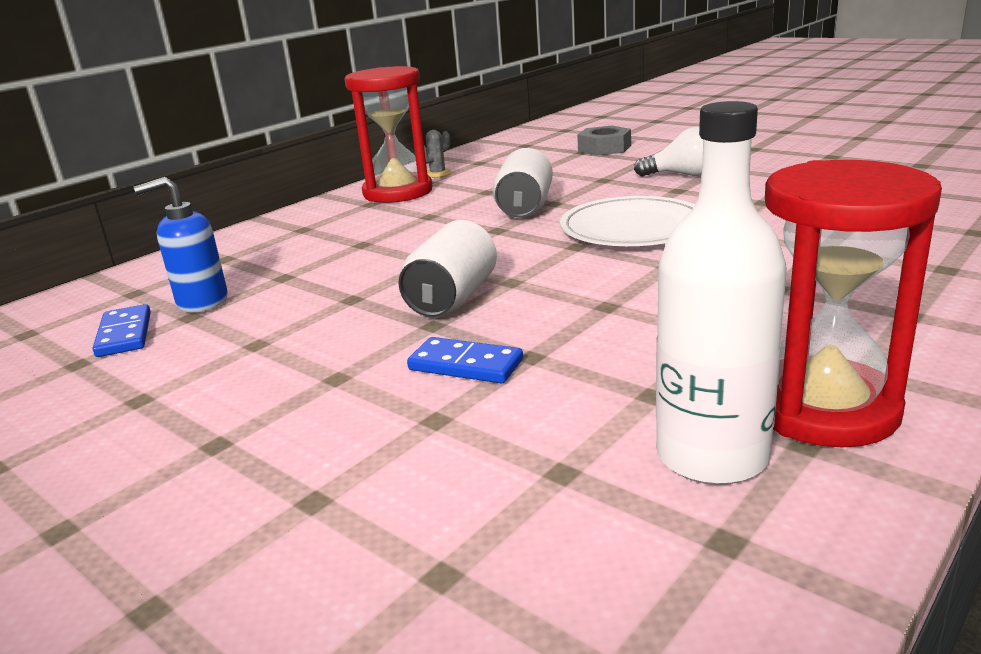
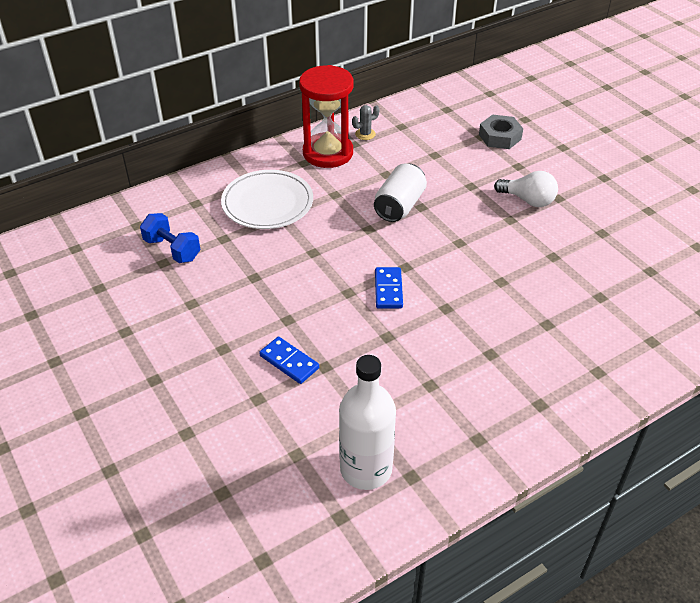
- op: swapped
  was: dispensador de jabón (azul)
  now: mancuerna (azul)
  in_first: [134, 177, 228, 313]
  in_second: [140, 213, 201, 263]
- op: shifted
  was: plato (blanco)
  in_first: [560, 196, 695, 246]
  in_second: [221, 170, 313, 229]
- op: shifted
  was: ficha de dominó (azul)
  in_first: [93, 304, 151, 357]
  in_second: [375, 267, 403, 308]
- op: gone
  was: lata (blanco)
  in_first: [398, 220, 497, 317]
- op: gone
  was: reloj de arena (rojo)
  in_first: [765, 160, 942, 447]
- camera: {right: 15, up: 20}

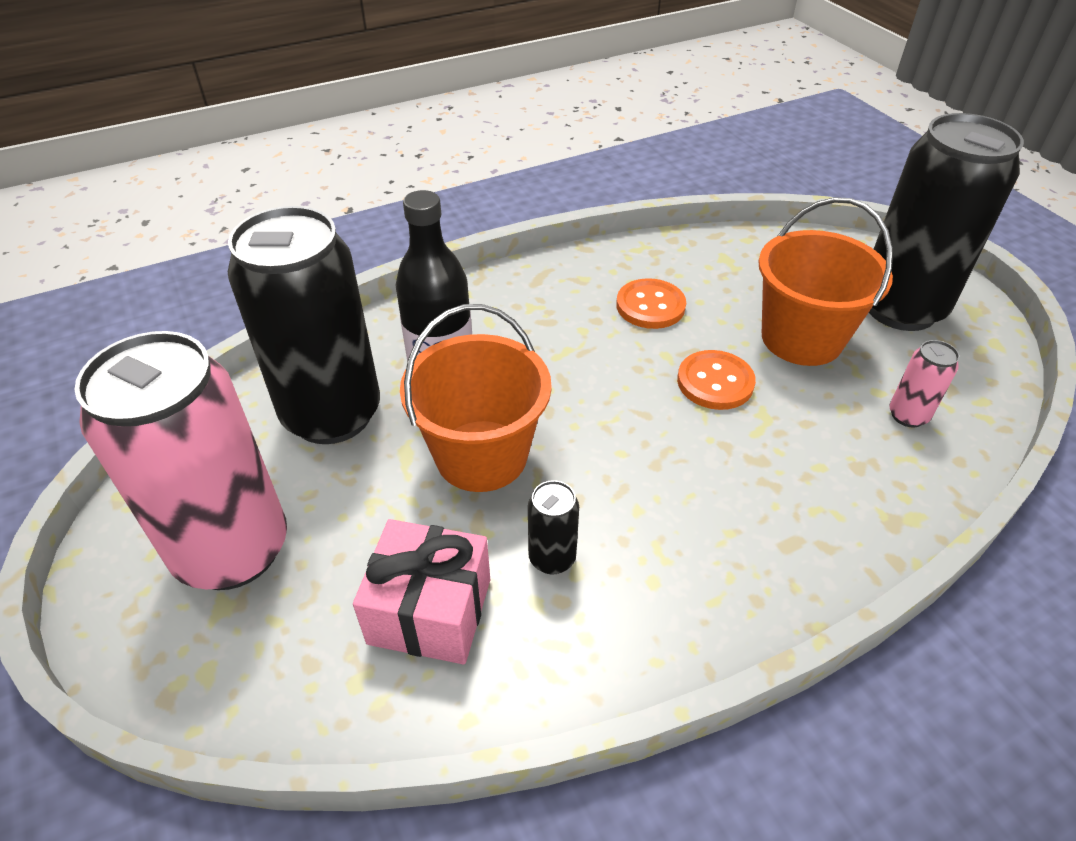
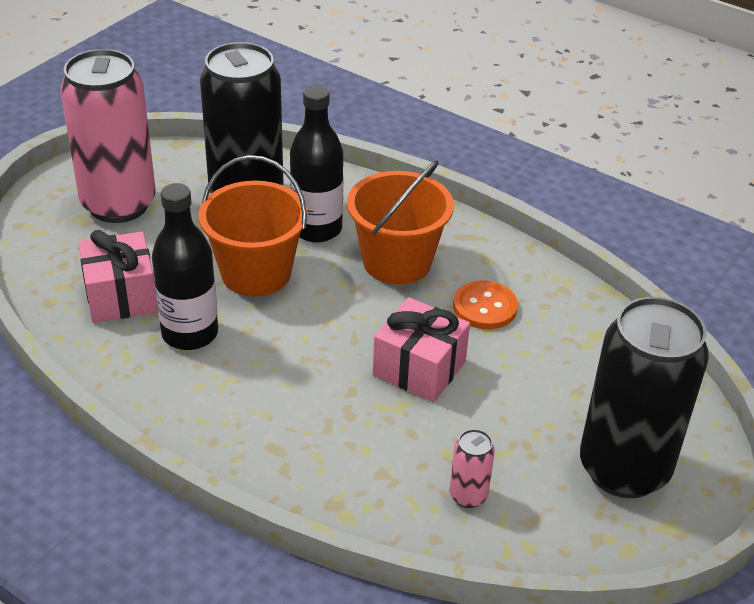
- op: swapped
  was: lata (negro)
  now: botella (negro)
  in_first: [528, 480, 579, 575]
  in_second: [152, 183, 218, 350]
- op: shifted
  was: balde (naranja)
  in_first: [758, 197, 893, 366]
  in_second: [347, 160, 454, 285]
- op: swapped
  was: botón (naranja)
  now: regalo (rosa)
  in_first: [677, 350, 756, 410]
  in_second: [373, 297, 470, 402]
- camera: {right: 60, up: -5}

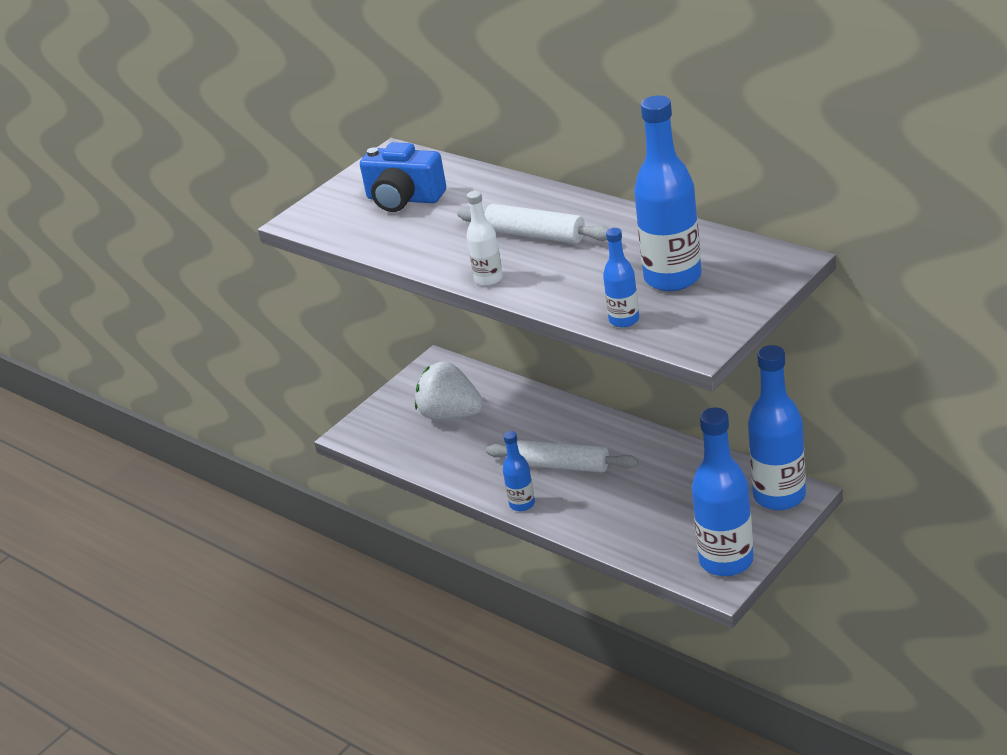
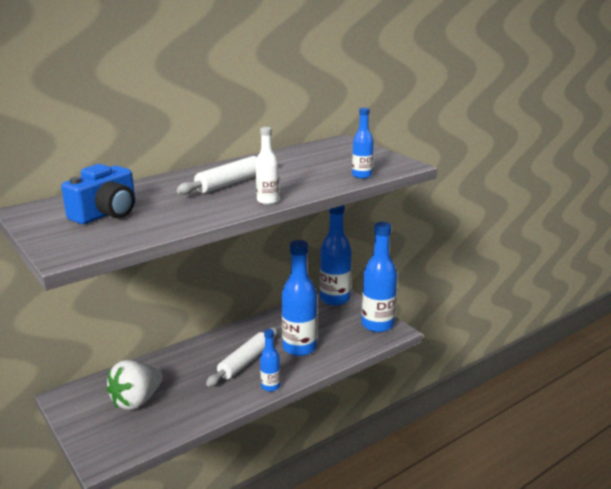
- op: shifted
  was: botella (azul)
  in_first: [634, 95, 701, 291]
  in_second: [281, 240, 317, 356]
- camera: {right: -80, up: -10}

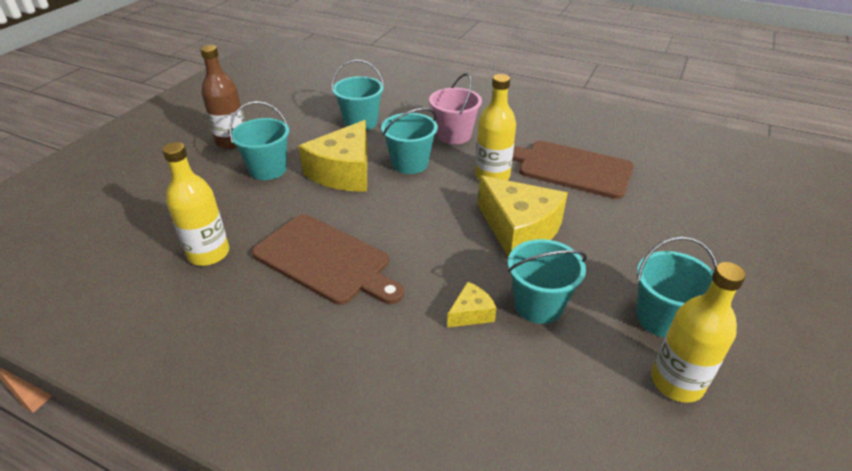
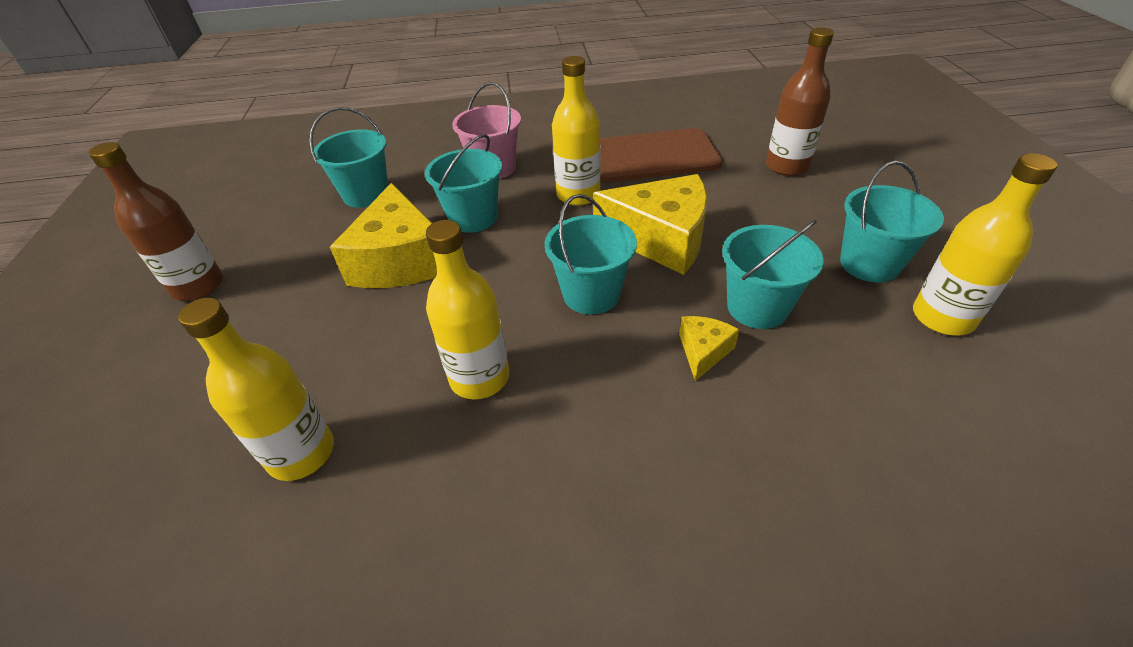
- op: swapped
  was: tabla de cortar (marrón)
  now: botella (amarillo)
  in_first: [252, 214, 404, 305]
  in_second: [426, 220, 509, 399]
- op: shifted
  was: balde (turquesa)
  in_first: [229, 101, 290, 180]
  in_second: [544, 194, 637, 315]
- op: new
  now: botella (marrón)
  in_second: [766, 27, 834, 176]
- camera: {right: -30, up: 5}

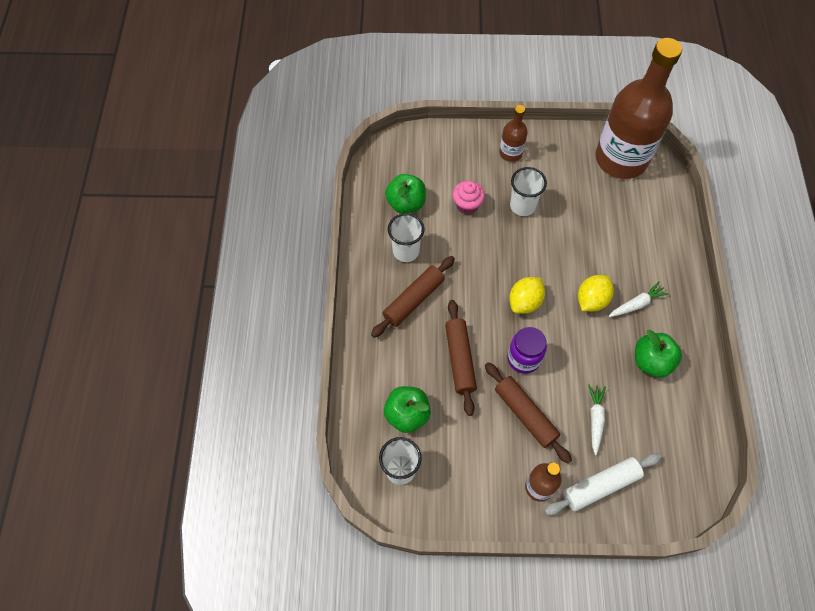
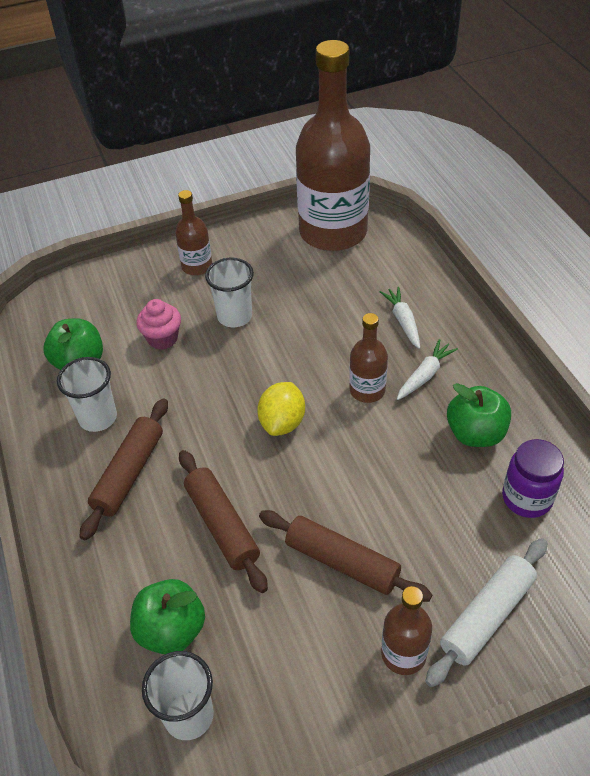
- op: swapped
  was: limón (amarillo)
  now: botella (marrón)
  in_first: [578, 275, 614, 311]
  in_second: [349, 313, 388, 403]
- op: shifted
  was: zanahoria (blanco)
  in_first: [588, 385, 606, 455]
  in_second: [380, 287, 420, 349]
- op: shifted
  was: tarro (morado)
  in_first: [507, 327, 547, 374]
  in_second: [502, 439, 564, 518]
- camera: {right: -20, up: -15}

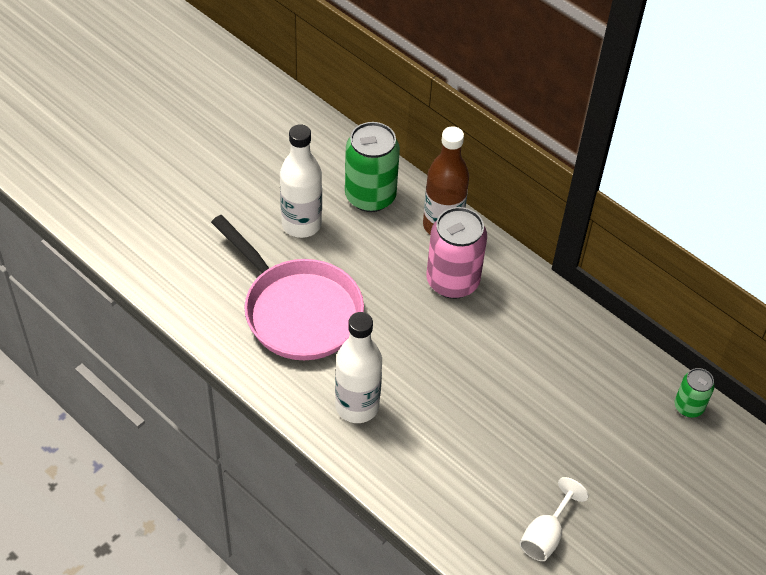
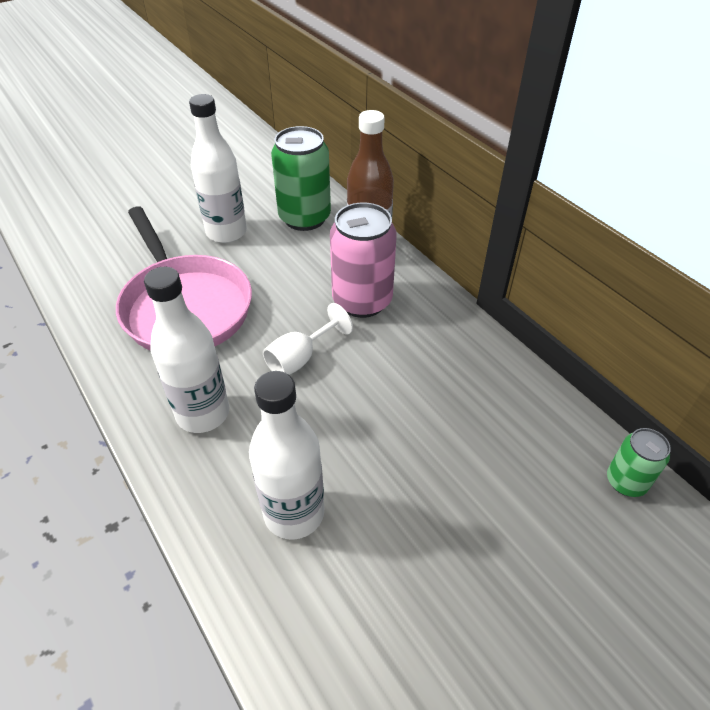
- op: new
  now: botella (blanco)
  in_second: [249, 371, 324, 540]
- op: shifted
  was: copa (blanco)
  in_first: [520, 477, 589, 561]
  in_second: [263, 303, 353, 375]
- camera: {right: 15, up: -5}

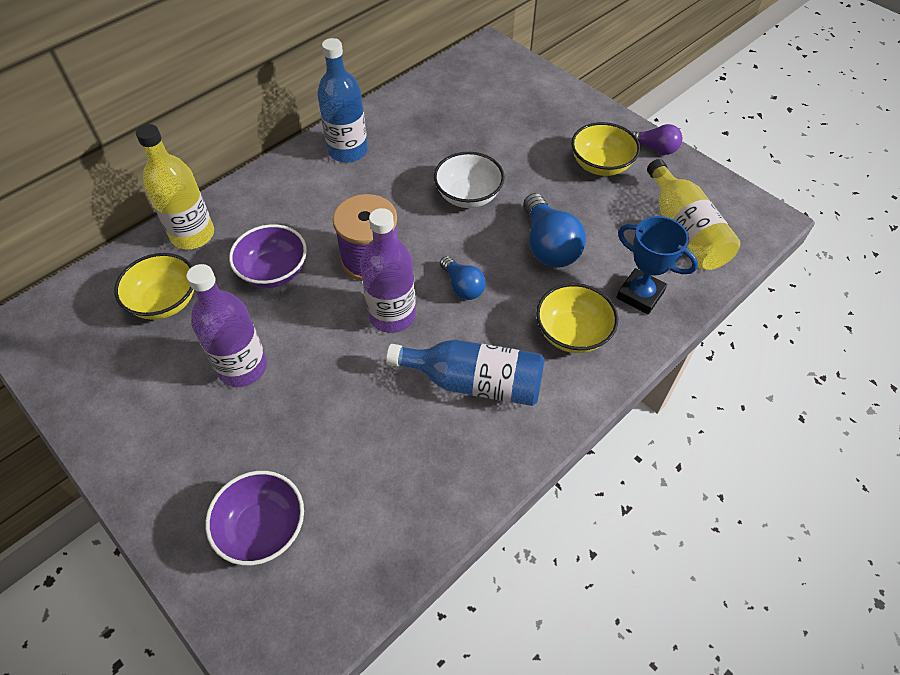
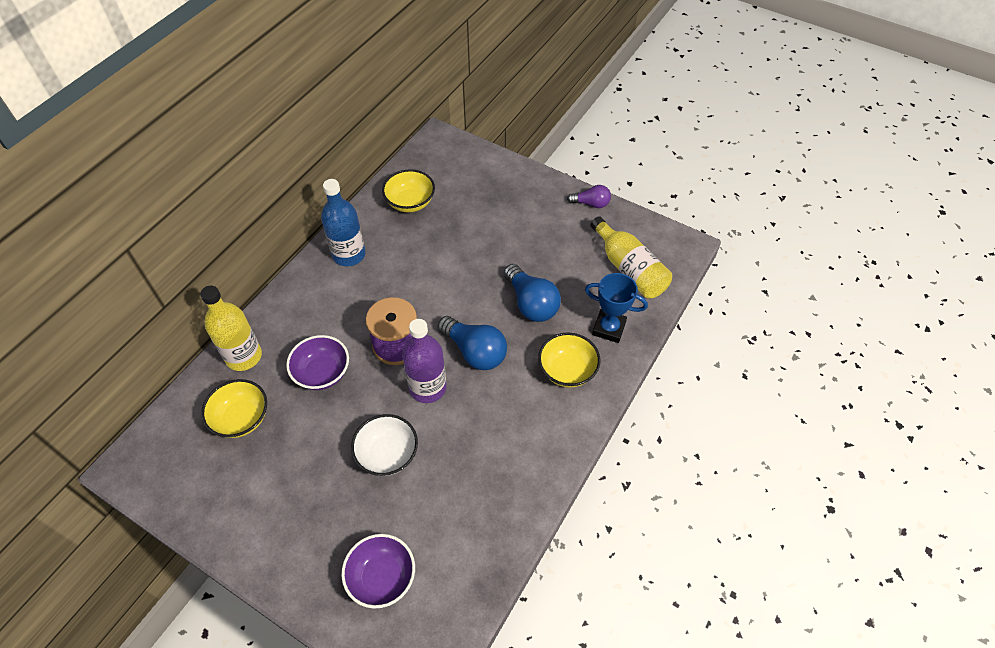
- op: shifted
  was: cuenco (blanco)
  in_first: [434, 152, 505, 208]
  in_second: [351, 414, 418, 476]
- op: shifted
  was: cuenco (amarillo)
  in_first: [571, 122, 640, 176]
  in_second: [382, 169, 435, 212]
- op: scaled
  was: bombilla (azul)
  in_first: [440, 256, 486, 300]
  in_second: [438, 316, 507, 370]
  ratio: 1.68
- op: gone
  was: botella (morado)
  in_first: [186, 264, 267, 387]
- op: gone
  was: botella (azul)
  in_first: [386, 340, 545, 406]
- camera: {right: -15, up: 0}

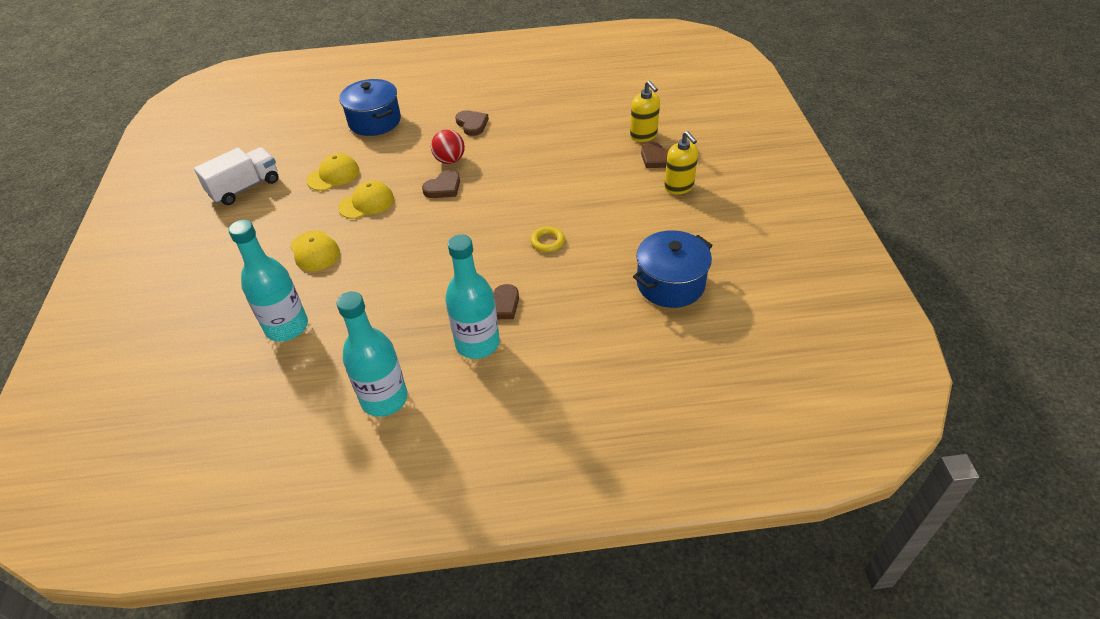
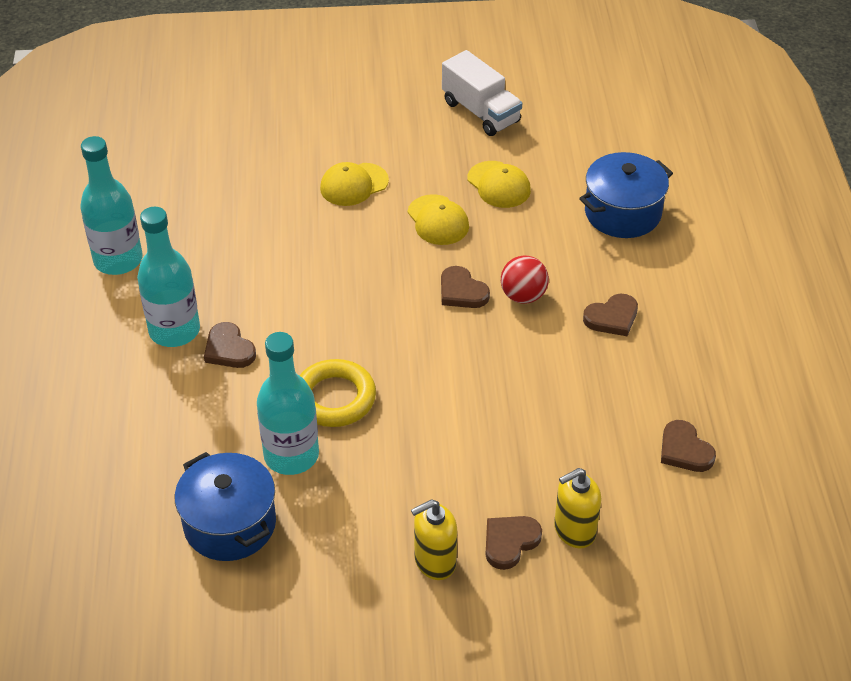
- op: shifted
  was: botella (turquesa)
  in_first: [228, 220, 308, 342]
  in_second: [257, 332, 319, 475]
- op: scaled
  was: anillo (amarillo)
  in_first: [530, 226, 565, 252]
  in_second: [299, 359, 376, 427]
  ratio: 1.78
- op: new
  now: corazón (marrón)
  in_second: [661, 420, 716, 472]
- camera: {right: 90, up: 0}

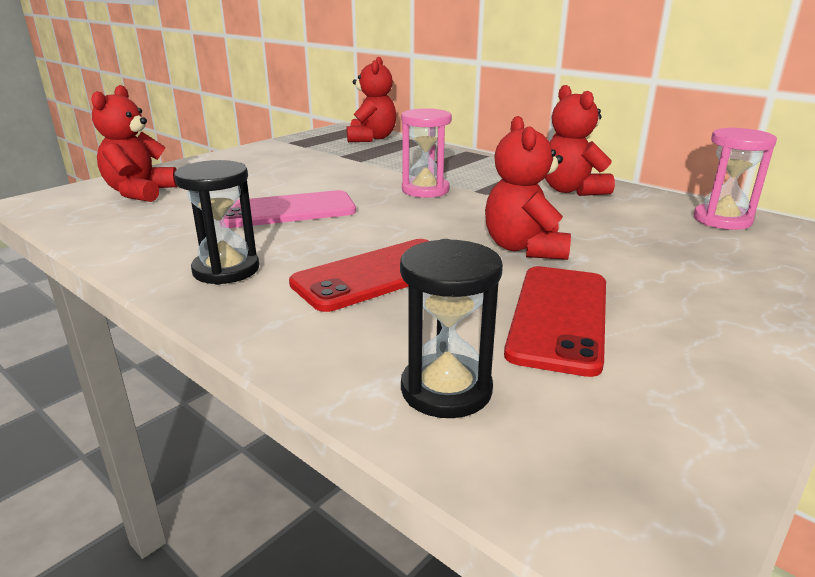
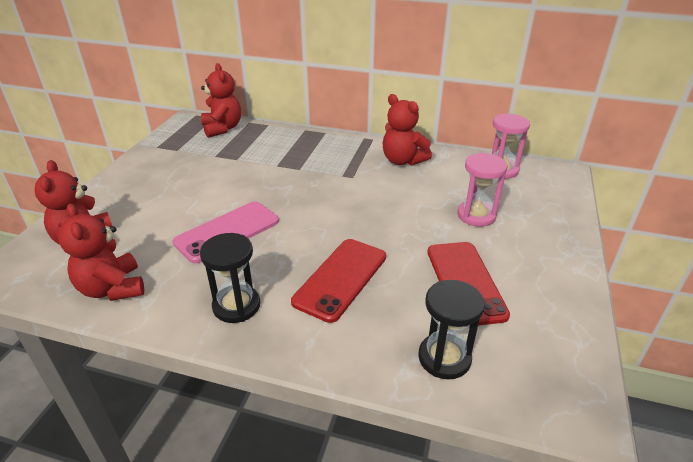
- op: shifted
  was: osito (rojo)
  in_first: [485, 116, 571, 260]
  in_second: [58, 203, 144, 301]
- op: shifted
  was: reloj de arena (rosa)
  in_first: [401, 108, 452, 198]
  in_second: [457, 153, 507, 227]
- camera: {right: -25, up: 10}

